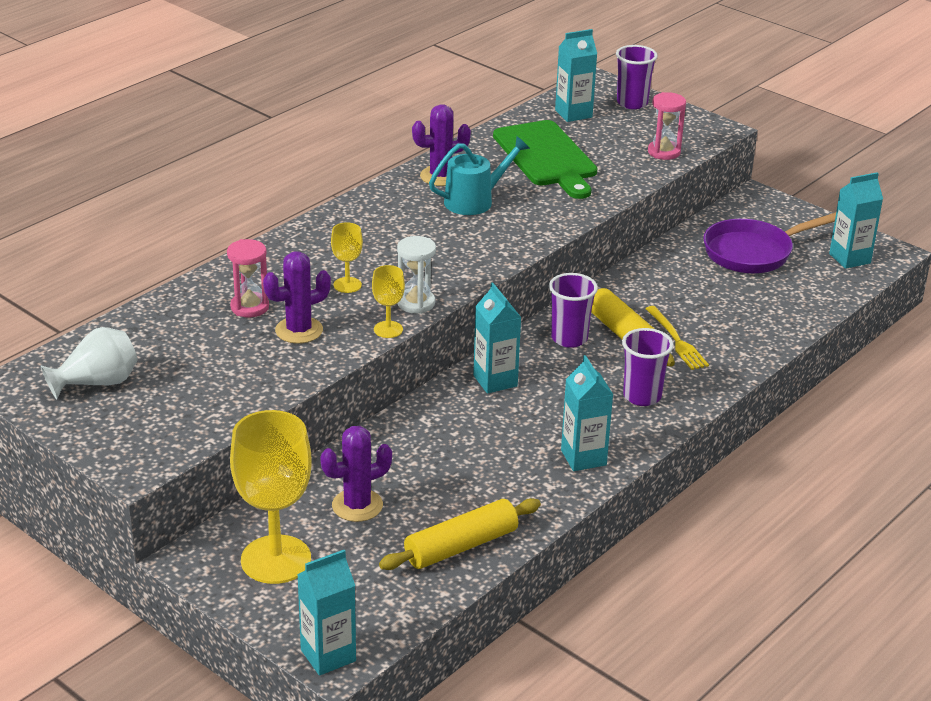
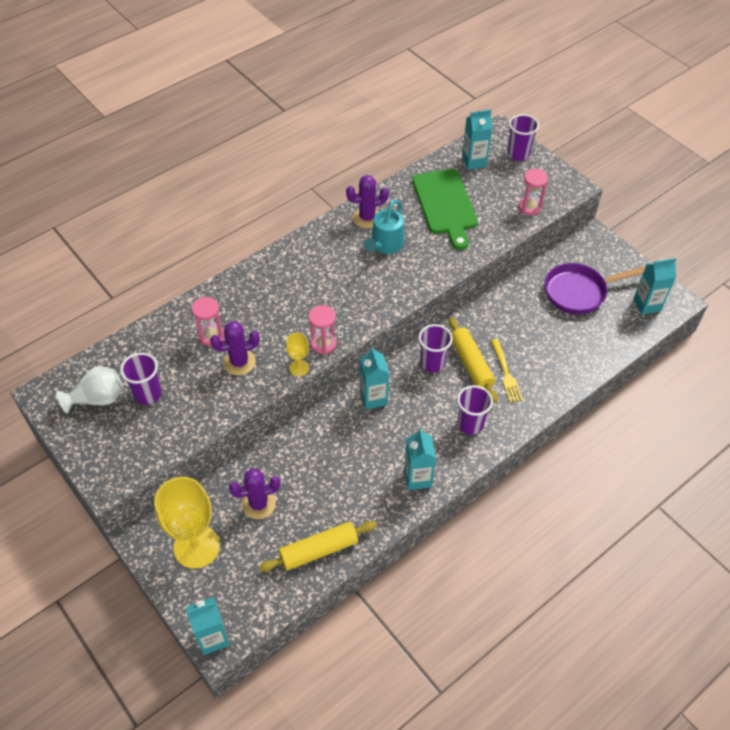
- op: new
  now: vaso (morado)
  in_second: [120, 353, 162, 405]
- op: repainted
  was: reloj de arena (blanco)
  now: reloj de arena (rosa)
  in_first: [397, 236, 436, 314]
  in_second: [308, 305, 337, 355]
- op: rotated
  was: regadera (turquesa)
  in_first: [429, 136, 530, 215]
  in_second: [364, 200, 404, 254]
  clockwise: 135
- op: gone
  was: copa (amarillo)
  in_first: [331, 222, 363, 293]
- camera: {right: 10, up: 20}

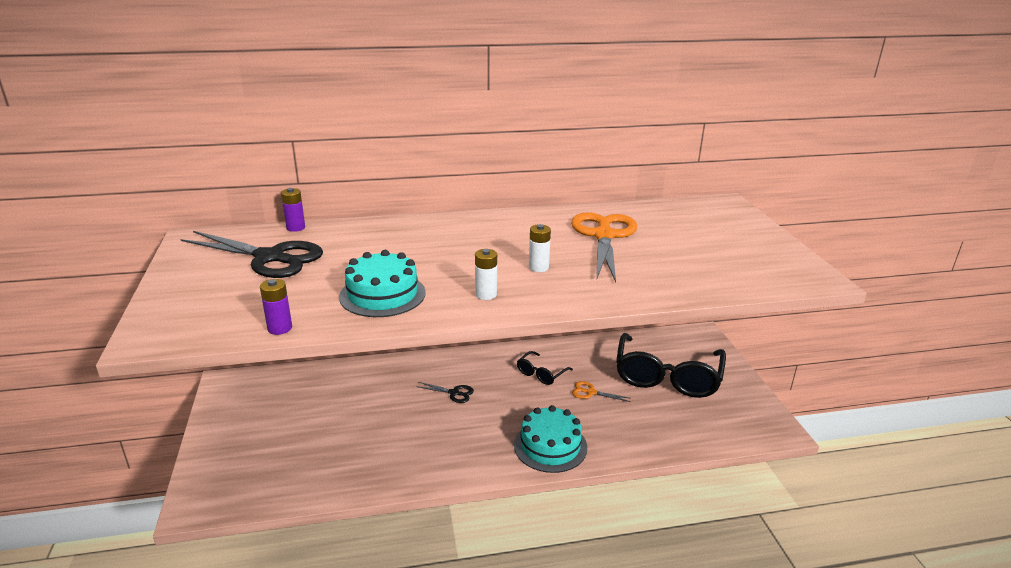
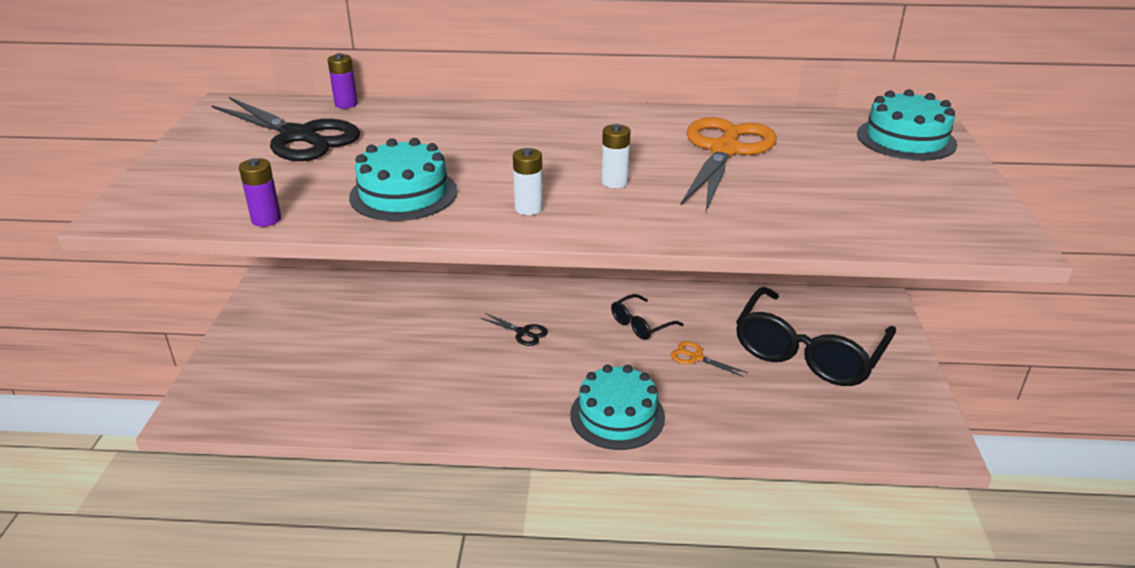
- op: new
  now: tarta (turquesa)
  in_second: [857, 89, 957, 161]
- camera: {right: 15, up: 5}

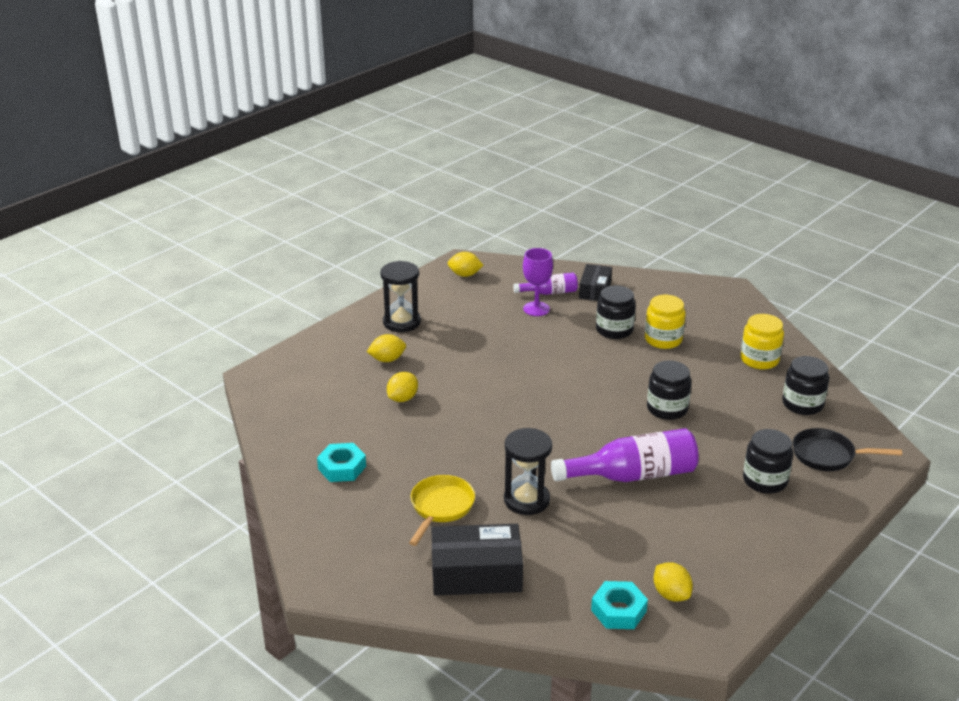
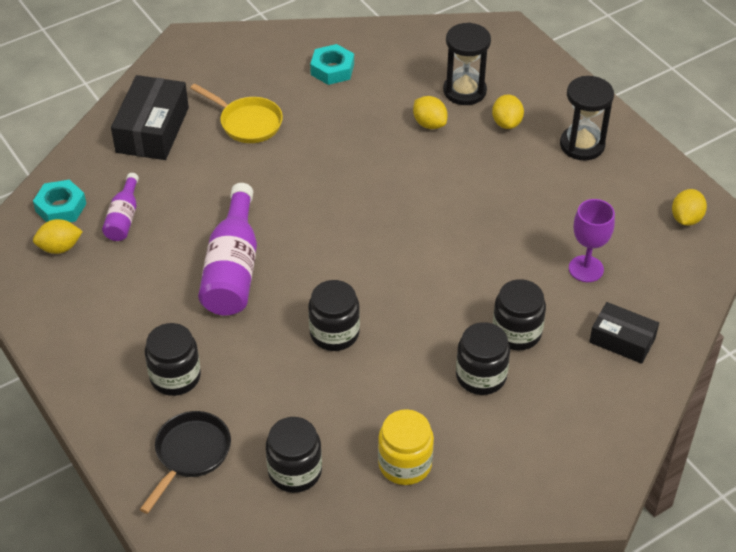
- op: shifted
  was: botella (morado)
  in_first: [513, 273, 578, 295]
  in_second: [102, 173, 139, 241]
- op: shifted
  was: reloj de arena (negro)
  in_first: [504, 428, 552, 515]
  in_second: [443, 23, 491, 105]
- op: repainted
  was: tarro (amarillo)
  now: tarro (negro)
  in_first: [645, 295, 686, 349]
  in_second: [456, 322, 510, 395]
- camera: {right: 105, up: 15}

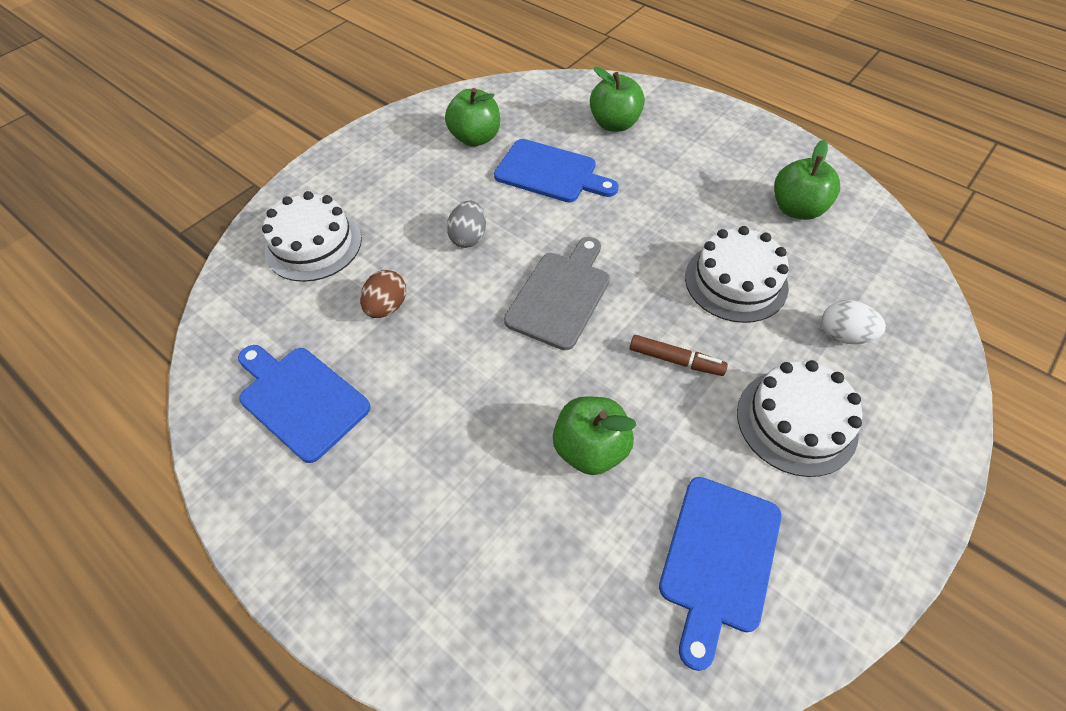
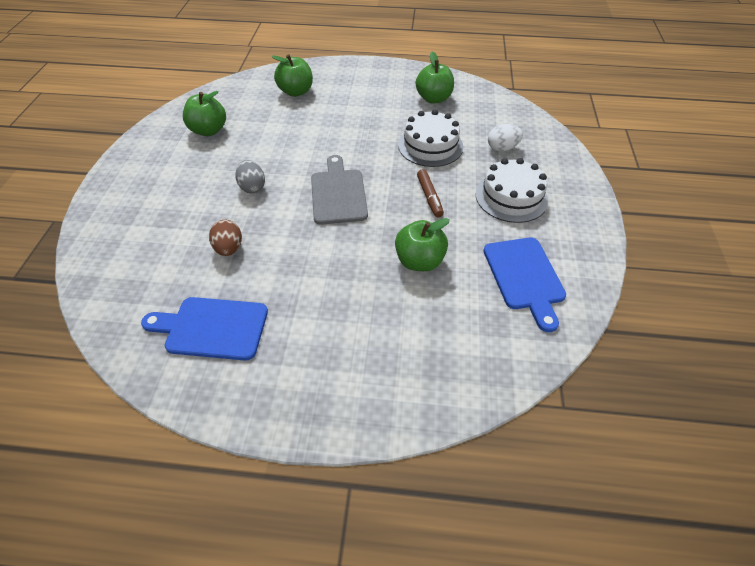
- op: rotated
  was: rotulador (marrón)
  in_first: [630, 335, 728, 376]
  in_second: [417, 169, 444, 217]
  clockwise: 90
- op: gone
  was: tarta (blanco)
  in_first: [262, 191, 362, 282]
- op: gone
  was: tabla de cortar (azul)
  in_first: [494, 139, 619, 202]
- camera: {right: -35, up: -5}

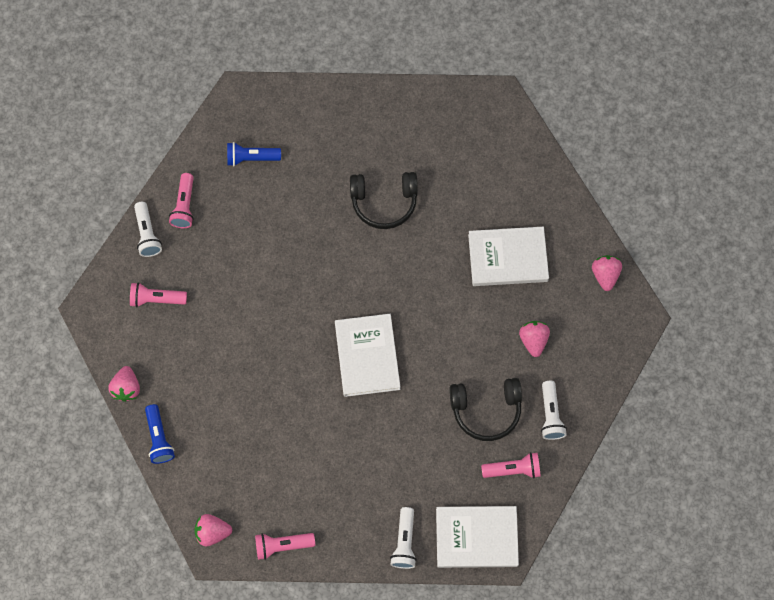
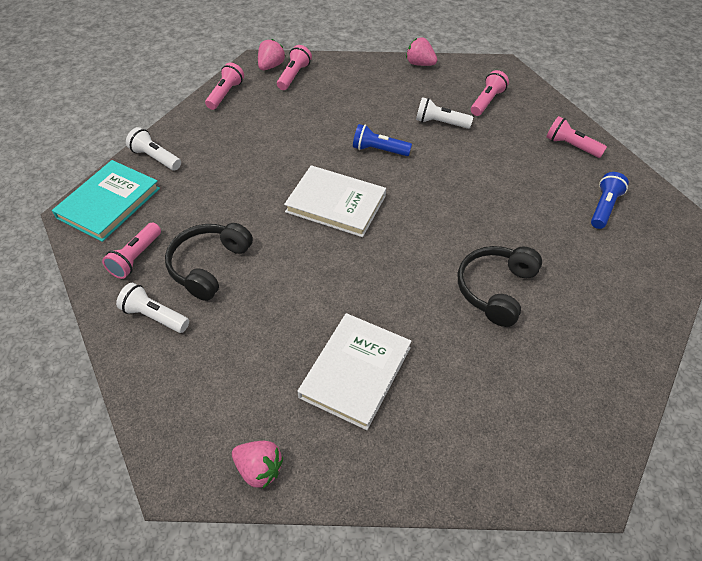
- op: repainted
  was: libro (blanco)
  now: libro (turquesa)
  in_first: [436, 506, 519, 568]
  in_second: [52, 160, 160, 242]
- op: new
  now: lámpara de mano (rosa)
  in_second: [277, 45, 312, 90]
- op: shifted
  was: lámpara de mano (azul)
  in_first: [145, 404, 175, 464]
  in_second: [353, 124, 412, 156]
- op: shifted
  was: lámpara de mano (blanco)
  in_first: [134, 202, 162, 257]
  in_second: [416, 97, 473, 129]
- op: gone
  was: fresa (rosa)
  in_first: [519, 321, 550, 357]
- camera: {right: 120, up: -20}

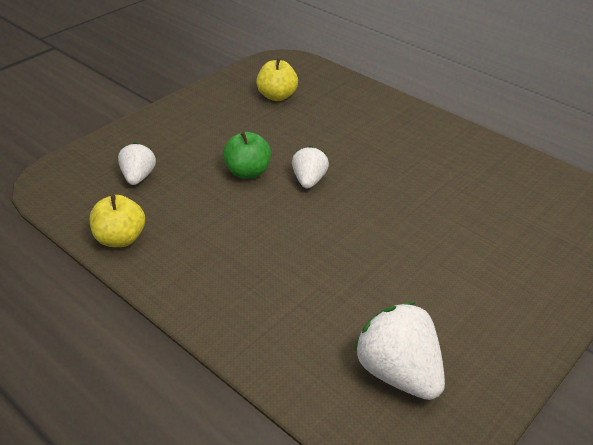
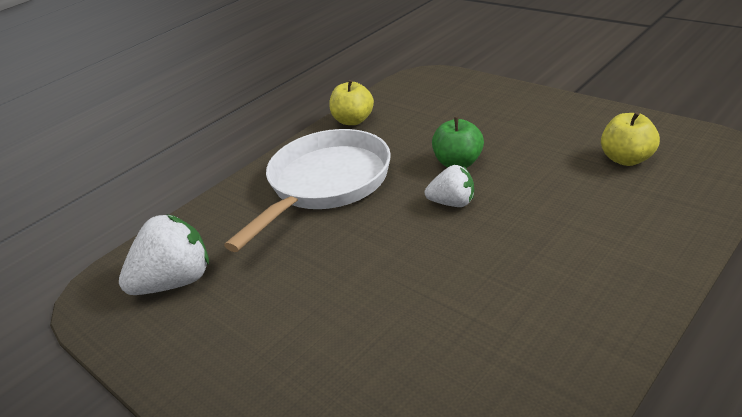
- op: new
  now: sartén (blanco)
  in_second: [224, 129, 391, 252]
- op: gone
  was: fresa (blanco)
  in_first: [118, 142, 156, 185]
- camera: {right: 95, up: -5}

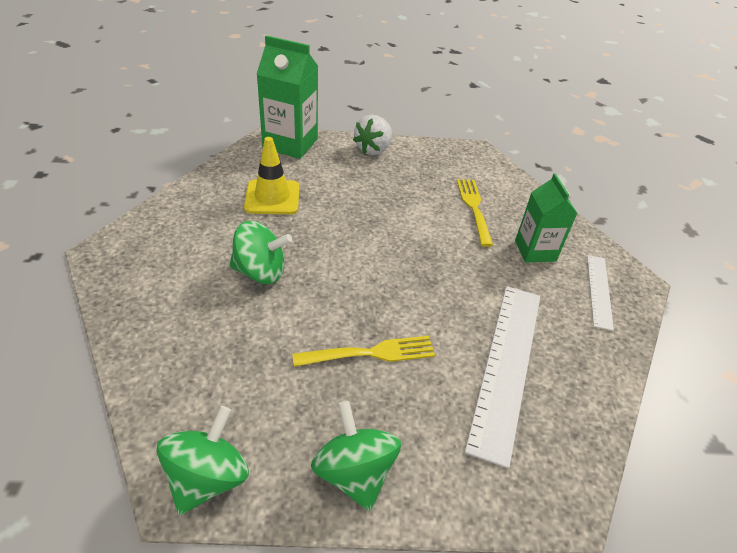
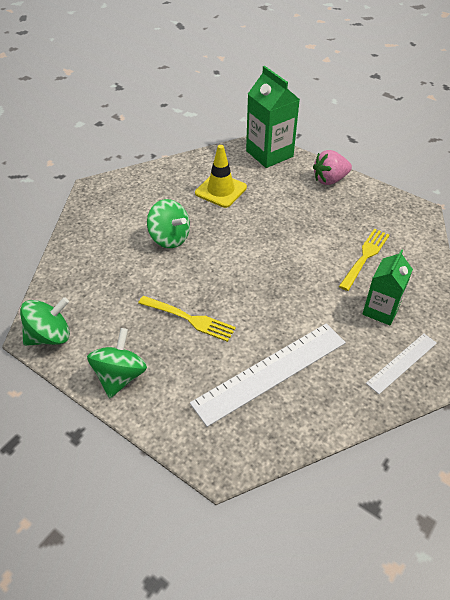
- op: repainted
  was: fresa (blanco)
  now: fresa (rosa)
  in_first: [353, 115, 392, 155]
  in_second: [313, 150, 352, 185]
- camera: {right: 40, up: 5}

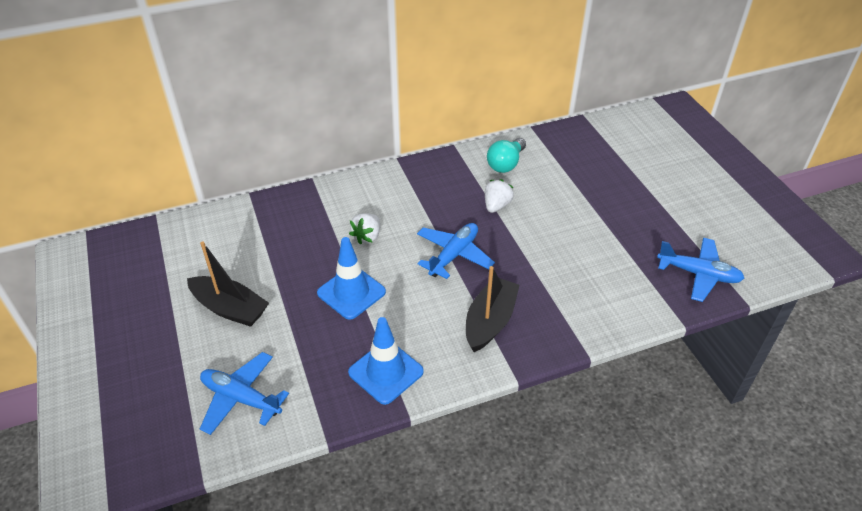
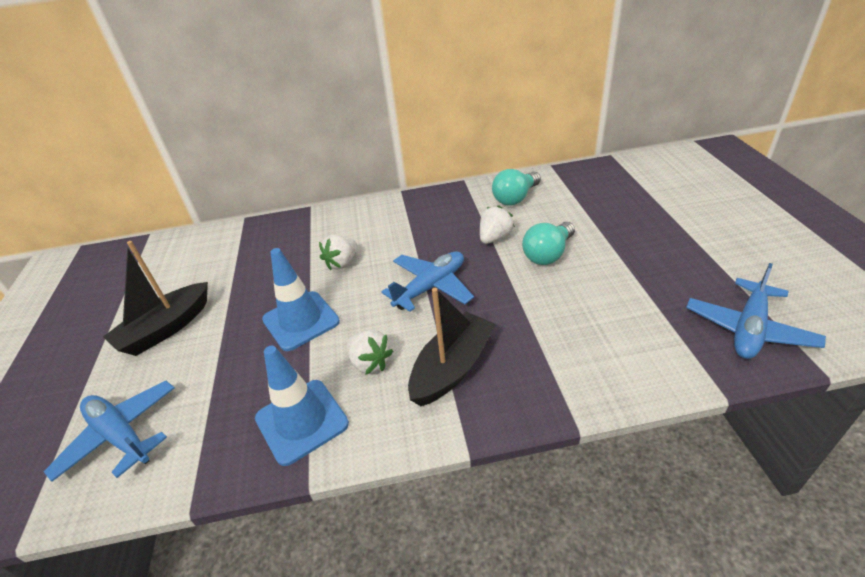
- op: rotated
  was: barco (negro)
  in_first: [187, 241, 269, 327]
  in_second: [103, 241, 208, 356]
  clockwise: 90
- op: new
  now: fresa (blanco)
  in_second: [346, 330, 393, 375]
- op: new
  now: bombilla (turquesa)
  in_second: [522, 222, 575, 265]
- op: rotated
  was: avión (azul)
  in_first: [657, 238, 745, 302]
  in_second: [686, 263, 826, 359]
  clockwise: 90
- camera: {right: 15, up: -5}

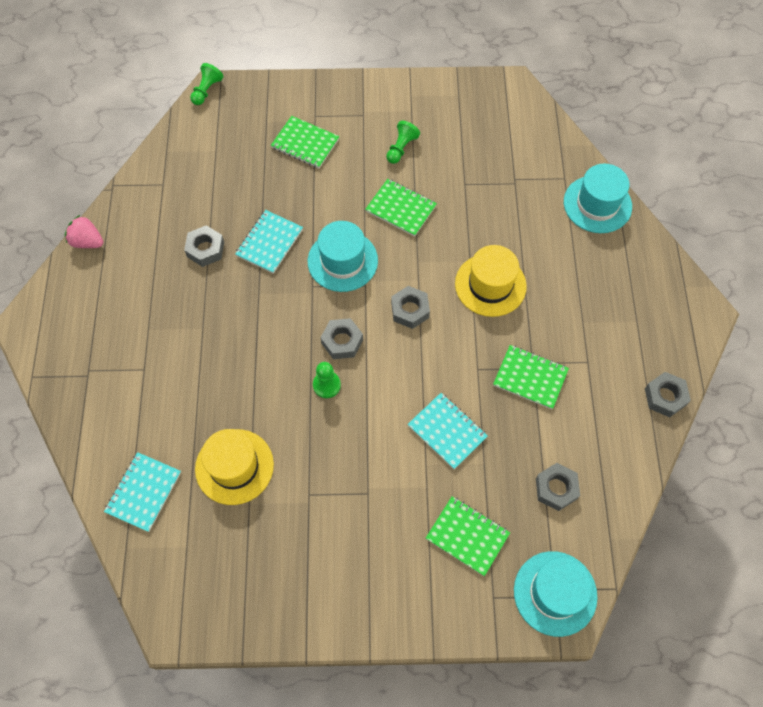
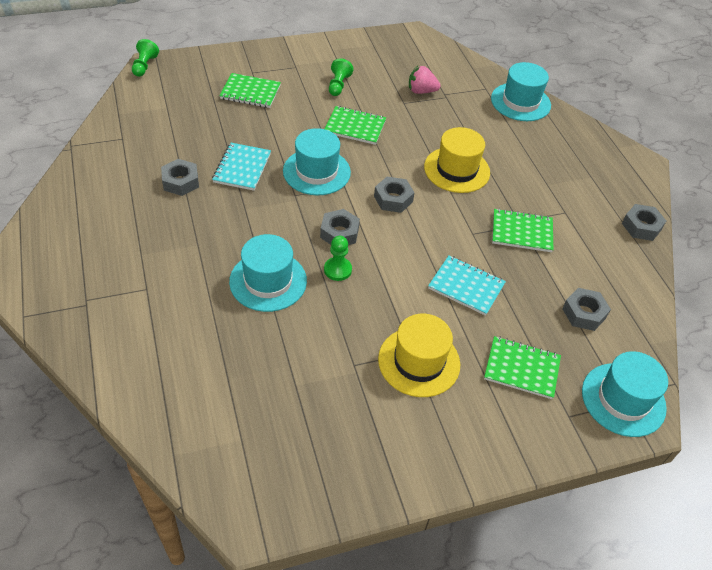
- op: new
  now: sombrero (turquesa)
  in_second: [229, 234, 307, 312]
- op: shifted
  was: sombrero (amarillo)
  in_first: [195, 429, 274, 505]
  in_second: [378, 314, 460, 397]
- op: shifted
  was: fresa (rosa)
  in_first: [65, 215, 104, 248]
  in_second: [409, 66, 441, 94]
- op: gone
  was: cuaderno (turquesa)
  in_first: [104, 452, 181, 532]
- camera: {right: -20, up: -15}

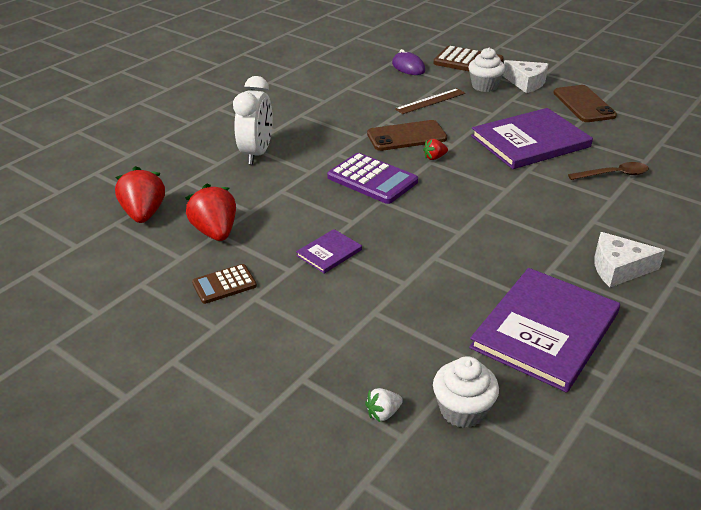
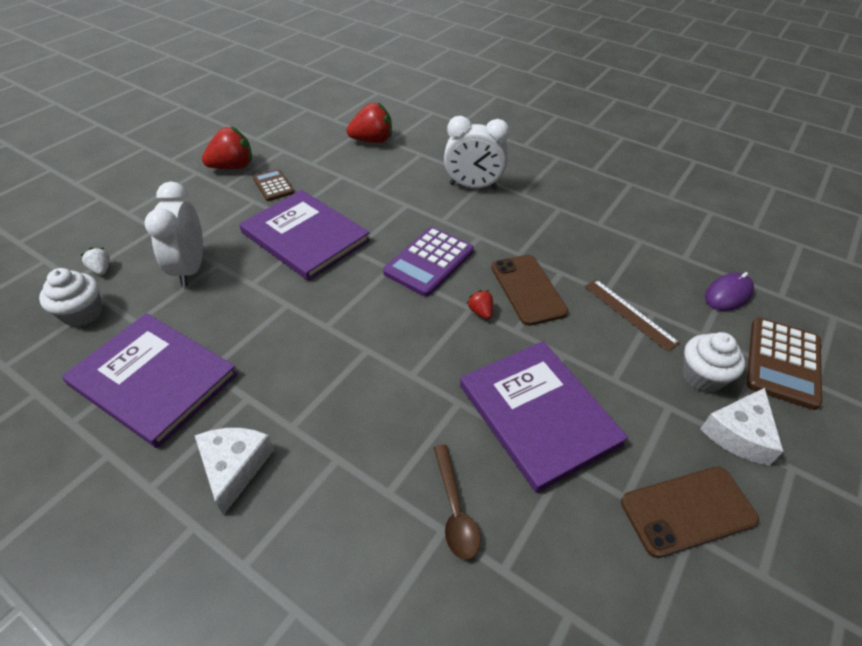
- op: new
  now: despertador (blanco)
  in_second: [144, 181, 203, 287]
- op: shifted
  was: fresa (rojo)
  in_first: [185, 184, 236, 241]
  in_second: [202, 126, 252, 169]
- op: scaled
  was: libro (morado)
  in_first: [296, 229, 362, 274]
  in_second: [239, 190, 370, 281]
  ratio: 2.19
- camera: {right: 85, up: 10}

